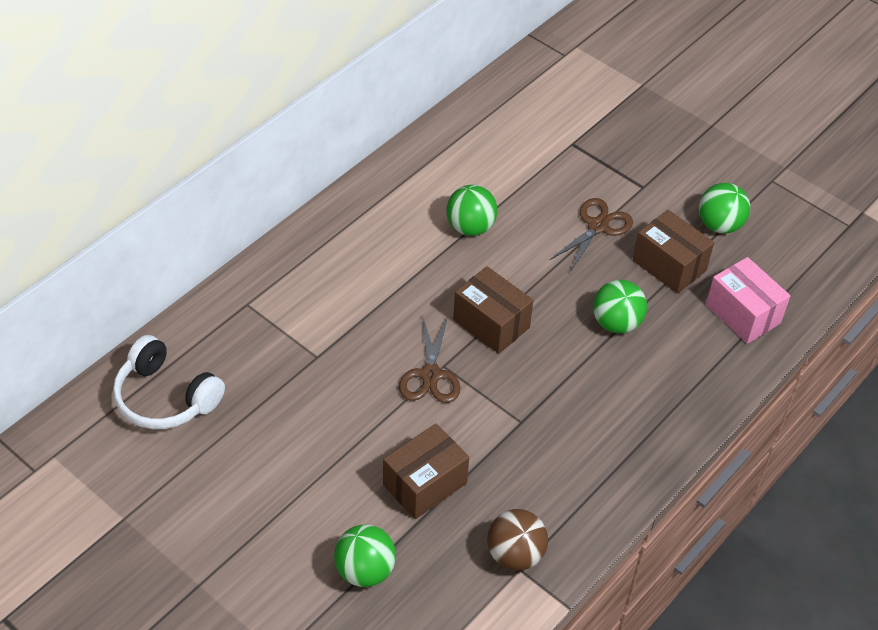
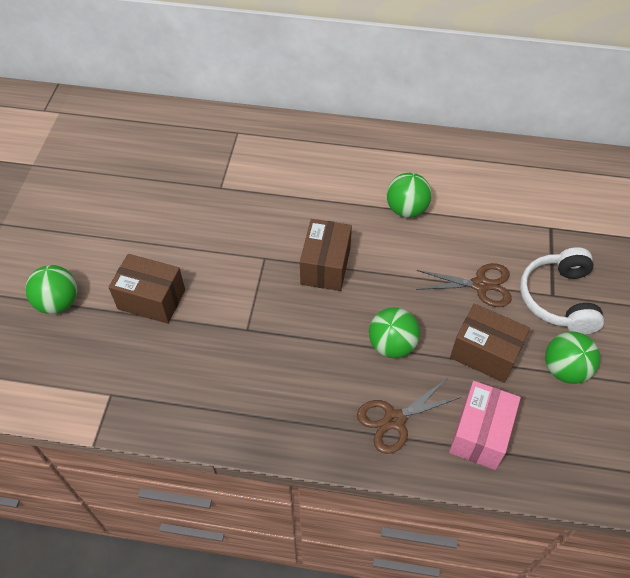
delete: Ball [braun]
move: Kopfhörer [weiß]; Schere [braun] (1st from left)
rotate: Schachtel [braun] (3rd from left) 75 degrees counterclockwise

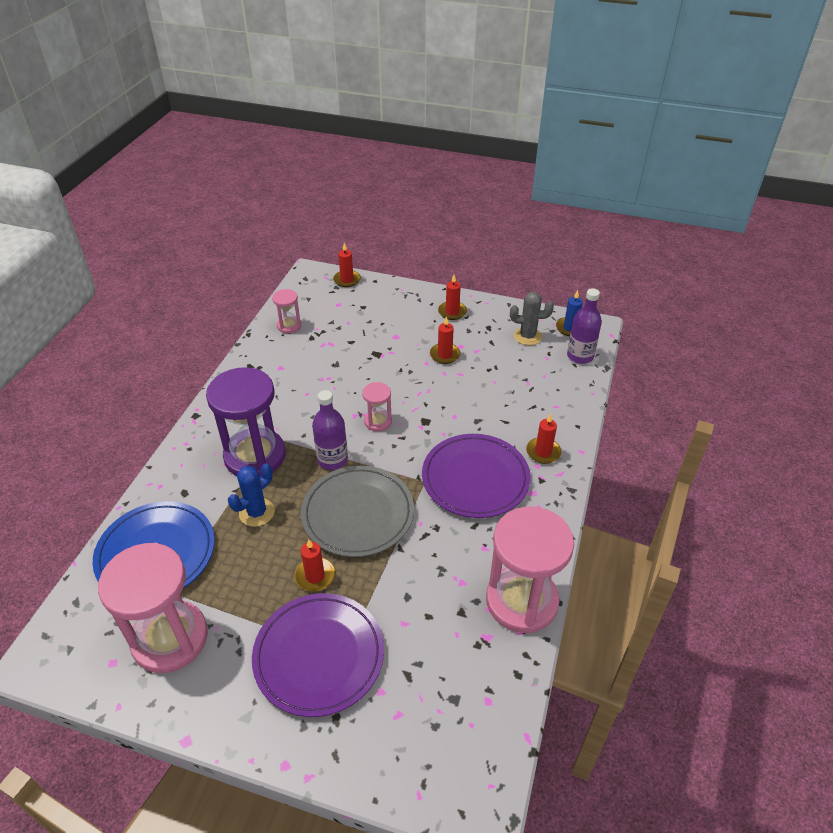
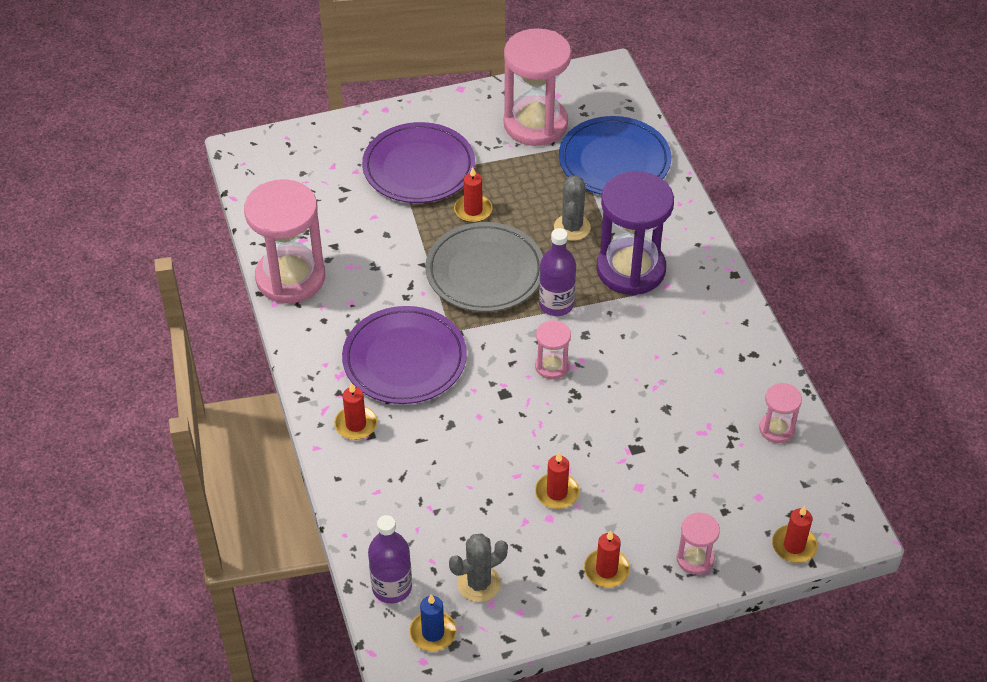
insert: Sanduhr [rosa] (4th from left)
recolor: Kaktus [blau] to Kaktus [grau] (2nd from left)

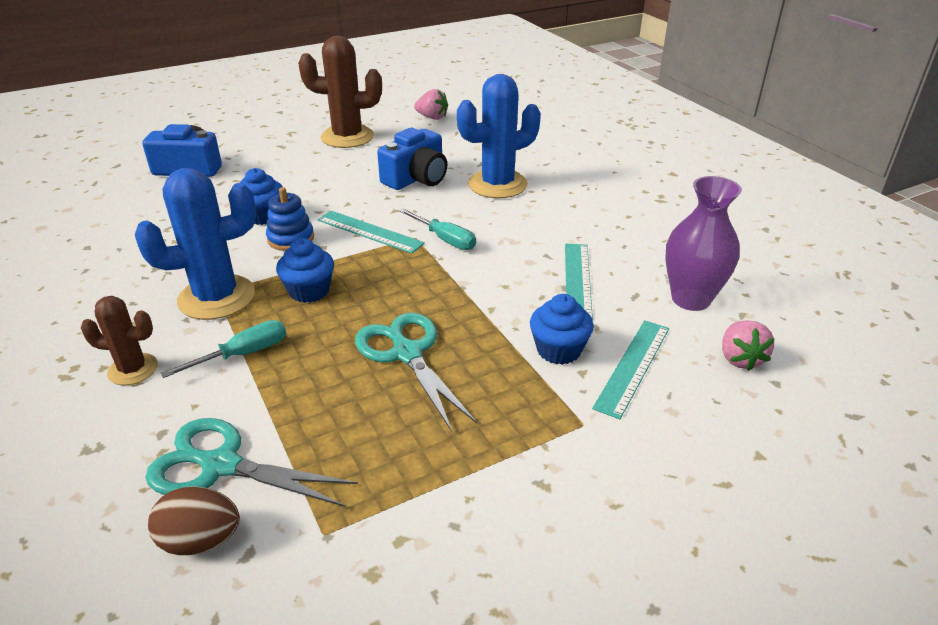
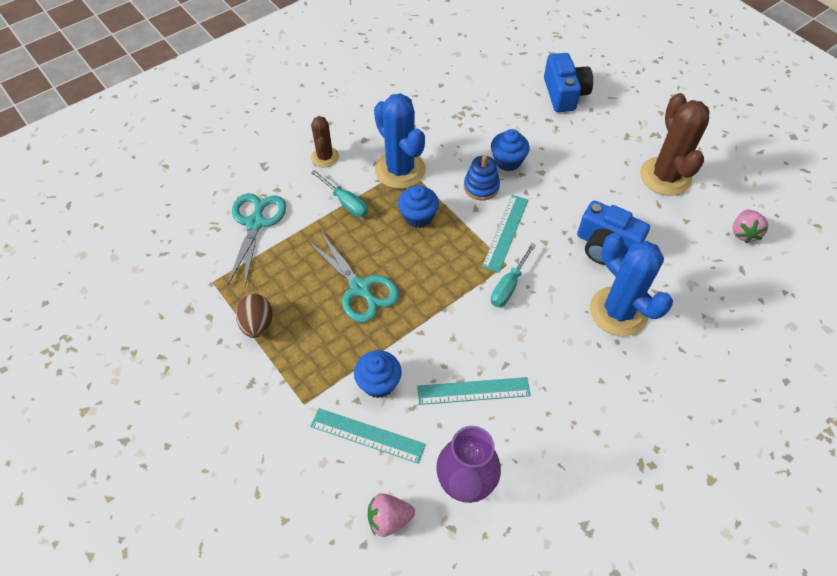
move: Ei [braun]
rotate: Schere [türkis] (2nd from left) 90 degrees clockwise

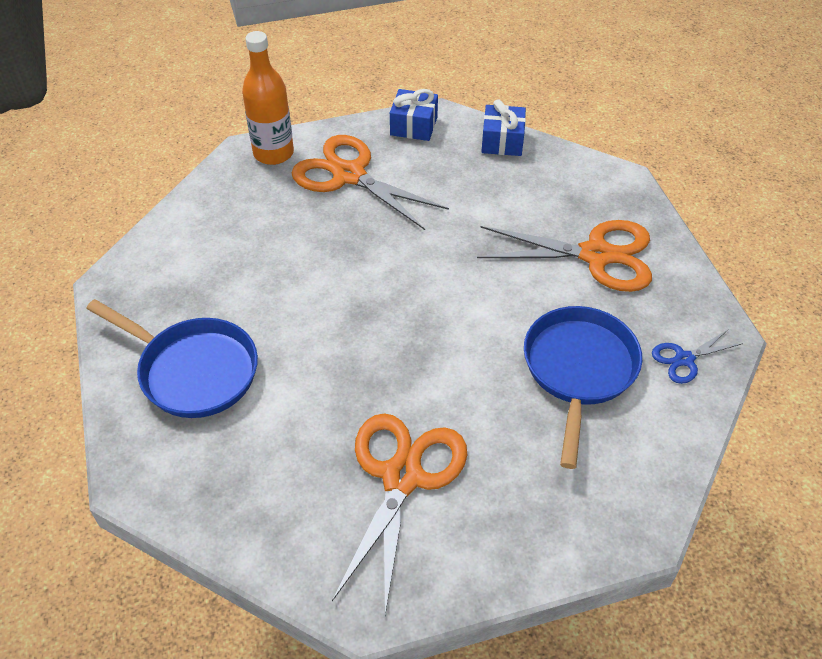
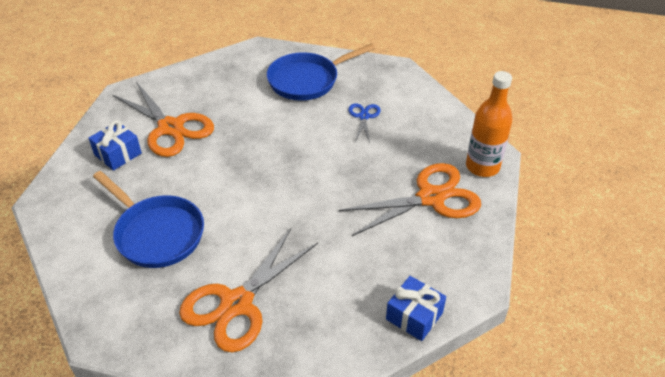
move: Geschenk [blau] (1st from left); Schere [blau]

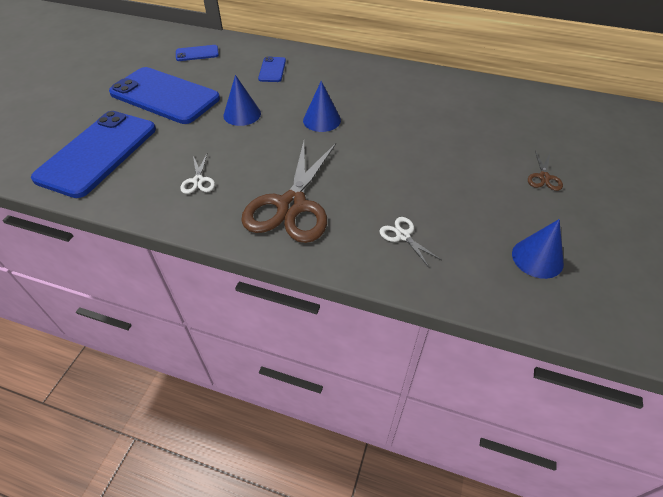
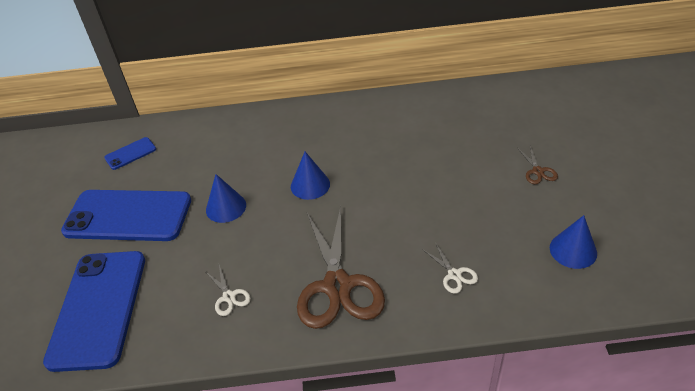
delete: Handy [blau] (4th from left)
rotate: Schere [weiß] (2nd from left) 150 degrees counterclockwise

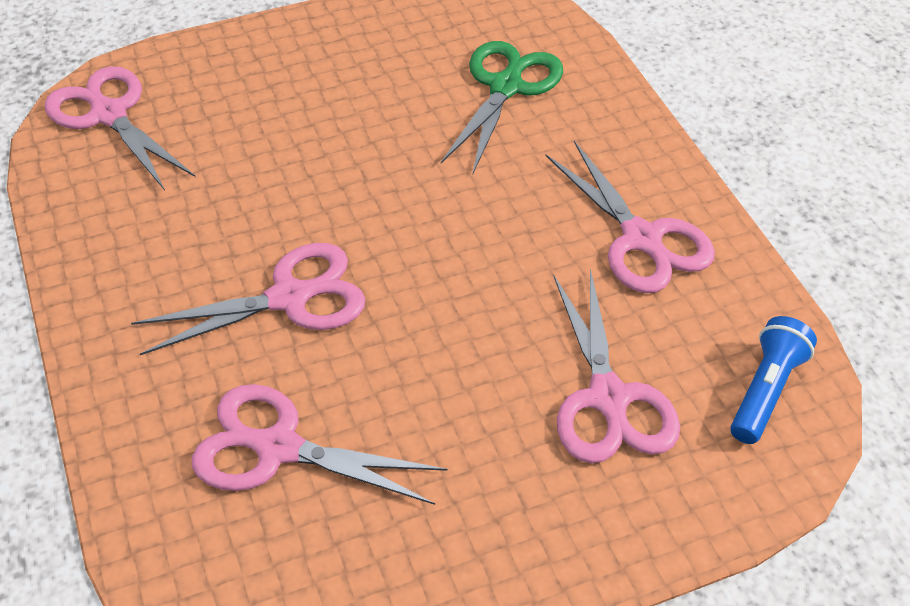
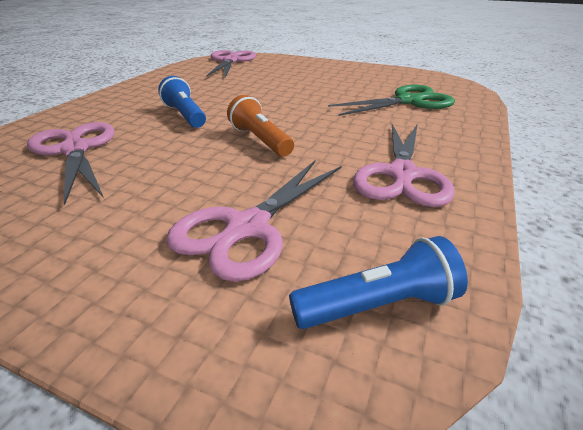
insert: Taschenlampe [orange]
replace: Schere [rosa] (2nd from left) to Taschenlampe [blau] (1st from left)

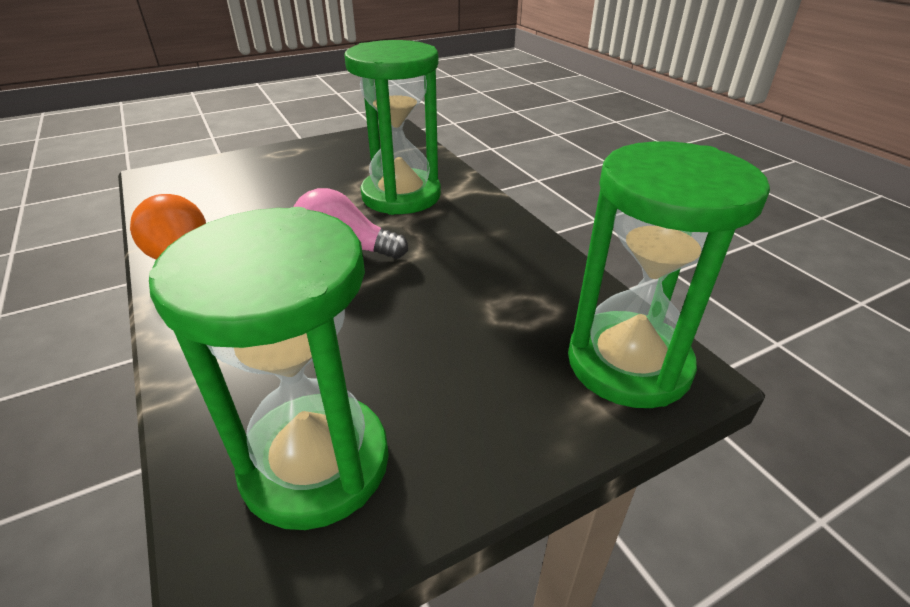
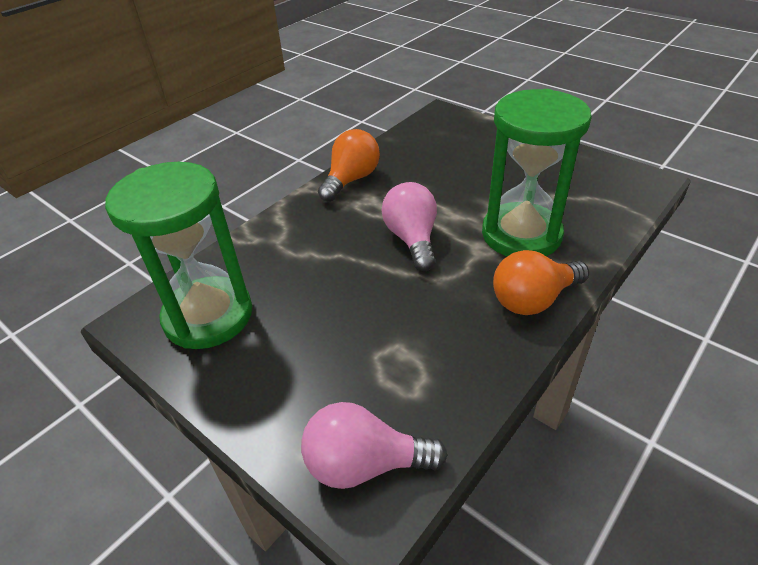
insert: Glühbirne [orange] (2nd from left)
replace: Sanduhr [grün] (3rd from left) to Glühbirne [rosa] (1st from left)

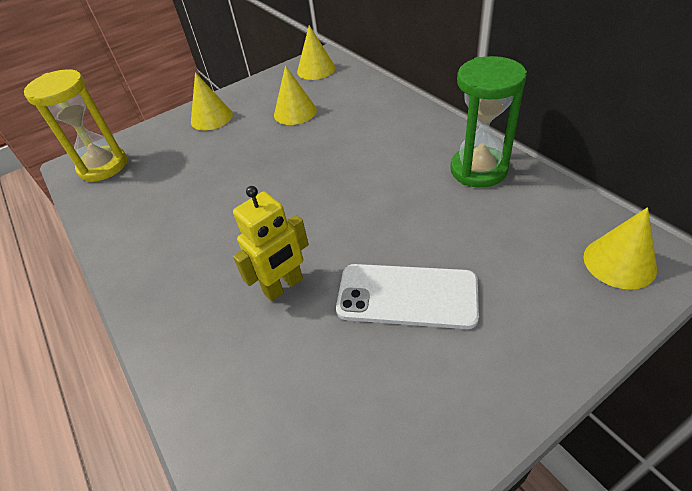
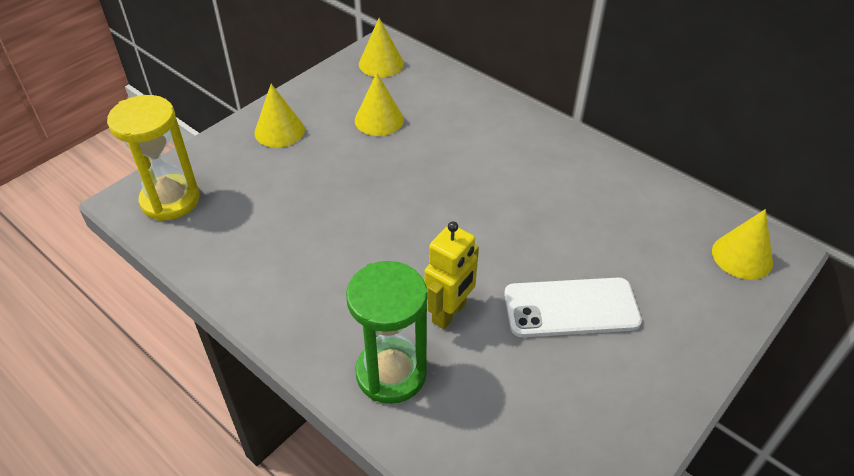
move: Sanduhr [grün]

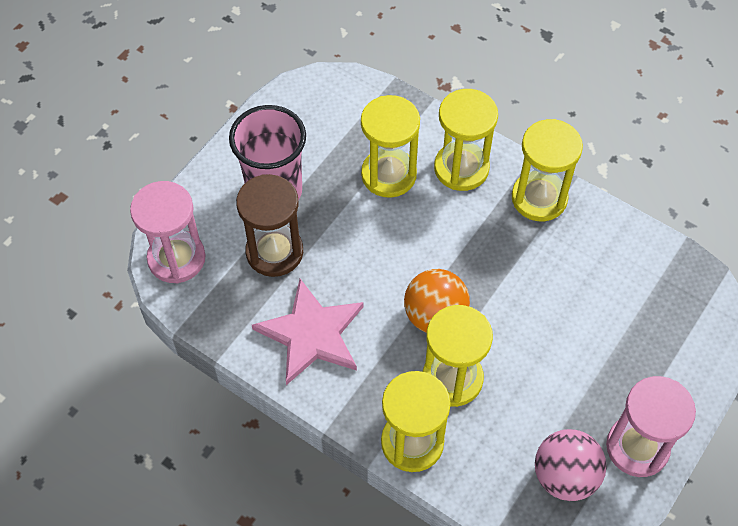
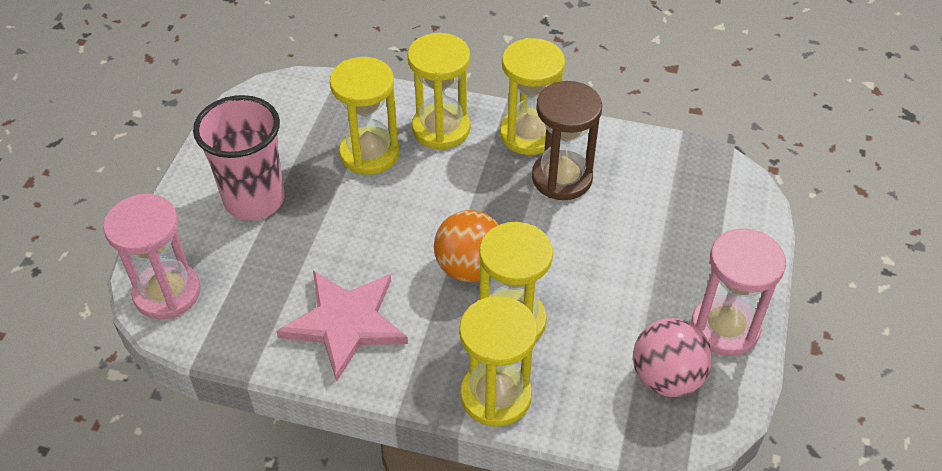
move: Sanduhr [braun]

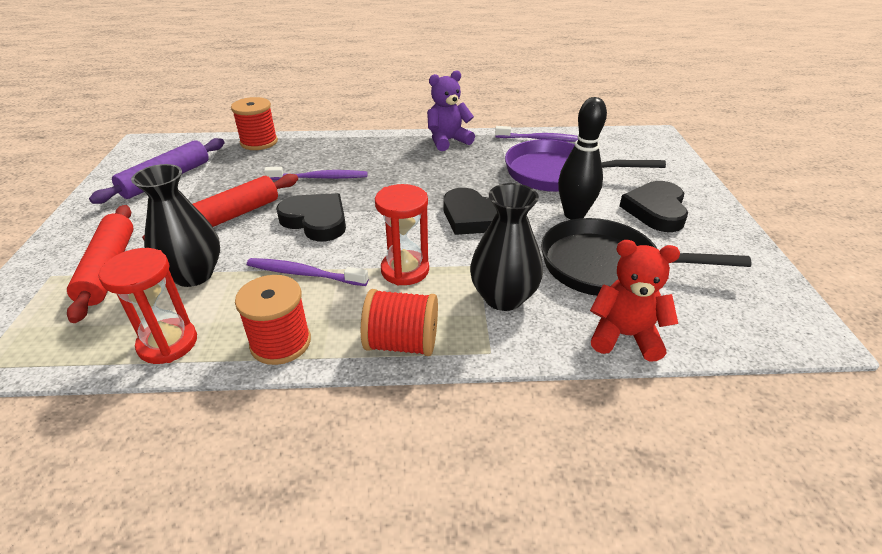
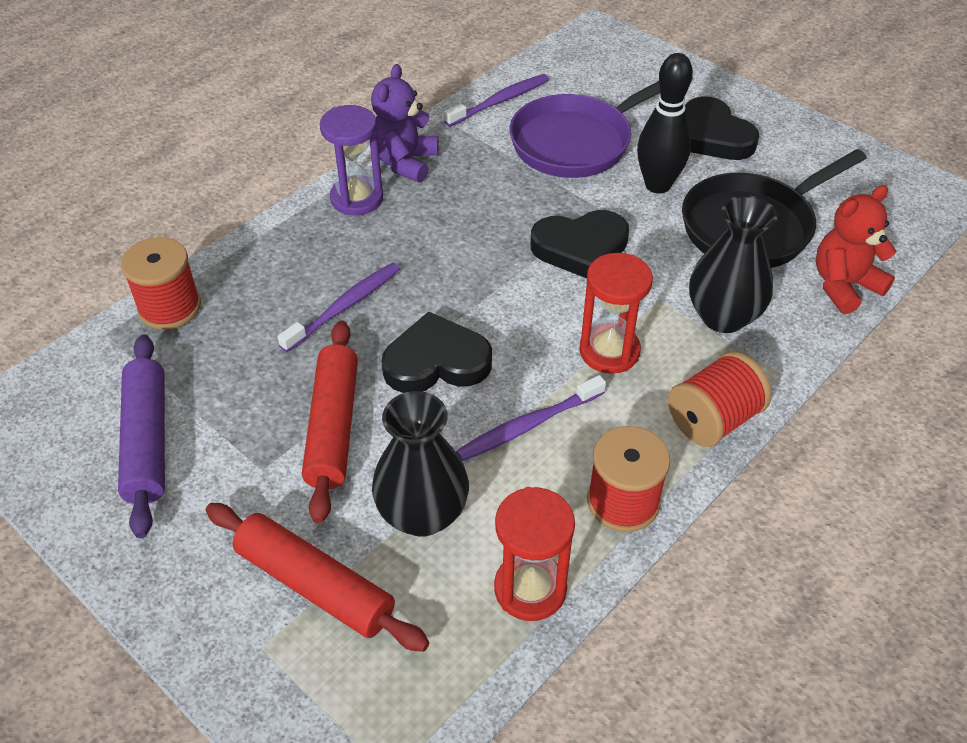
insert: Sanduhr [lila]

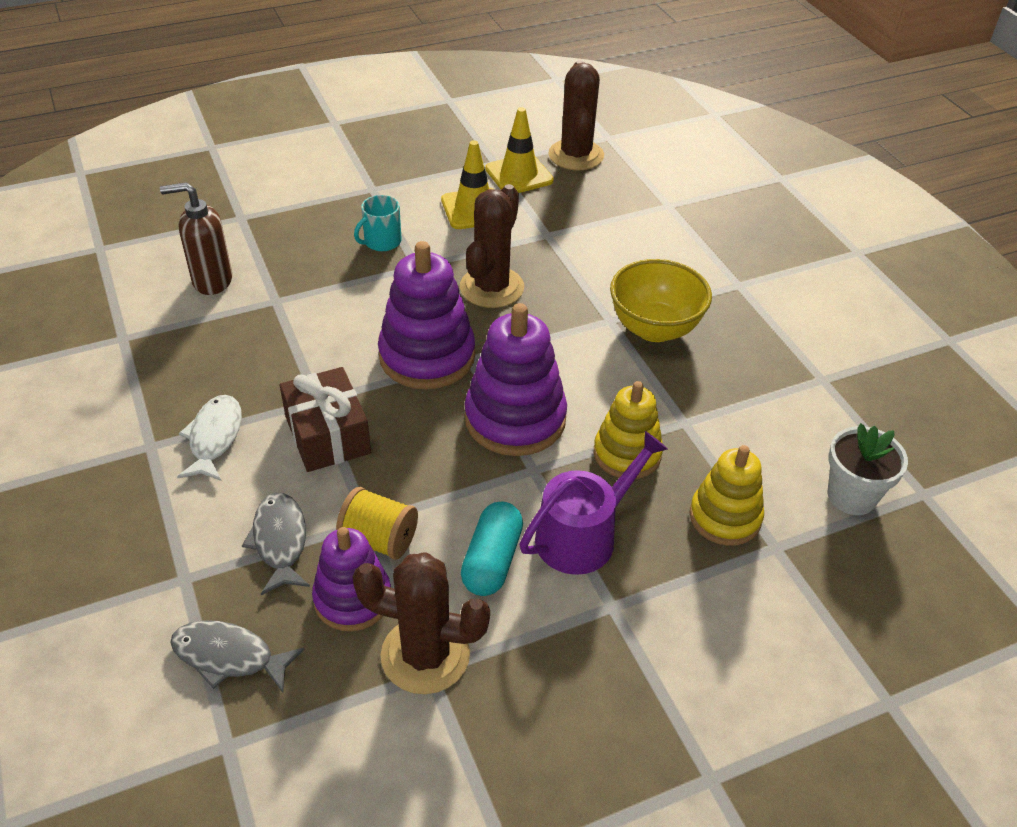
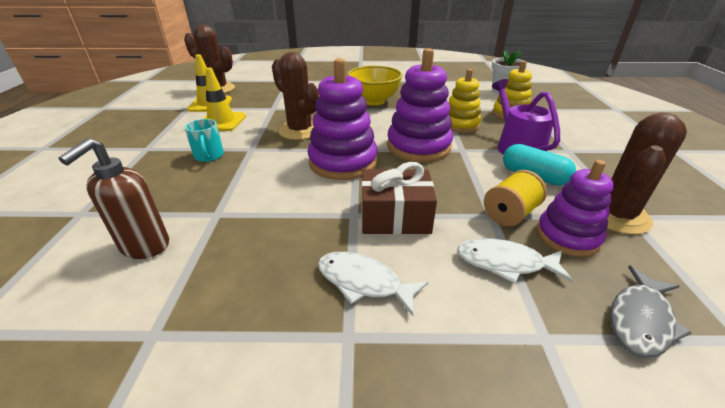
recolor: Fisch [grau] (2nd from left) to Fisch [weiß] (2nd from left)

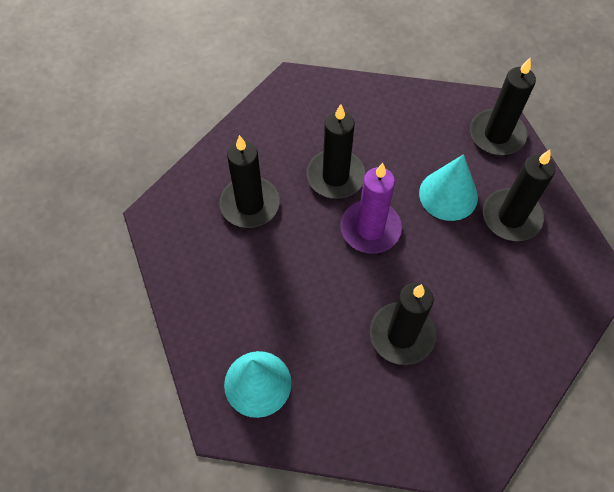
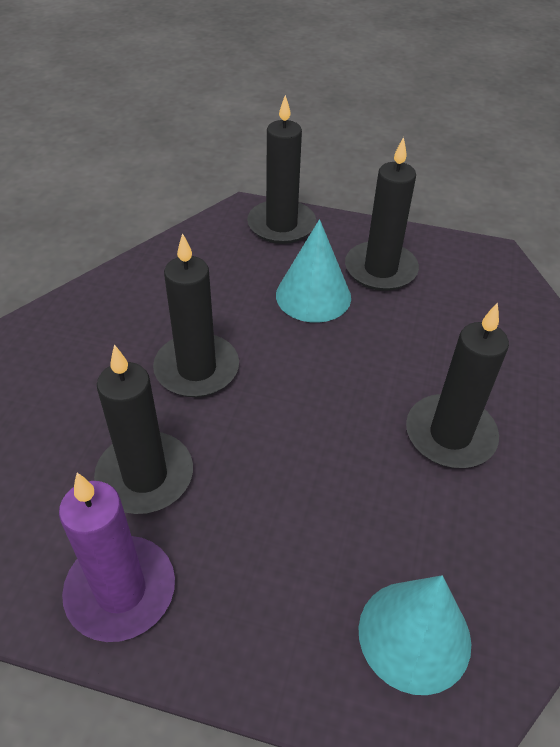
move: Kerze [lila]

